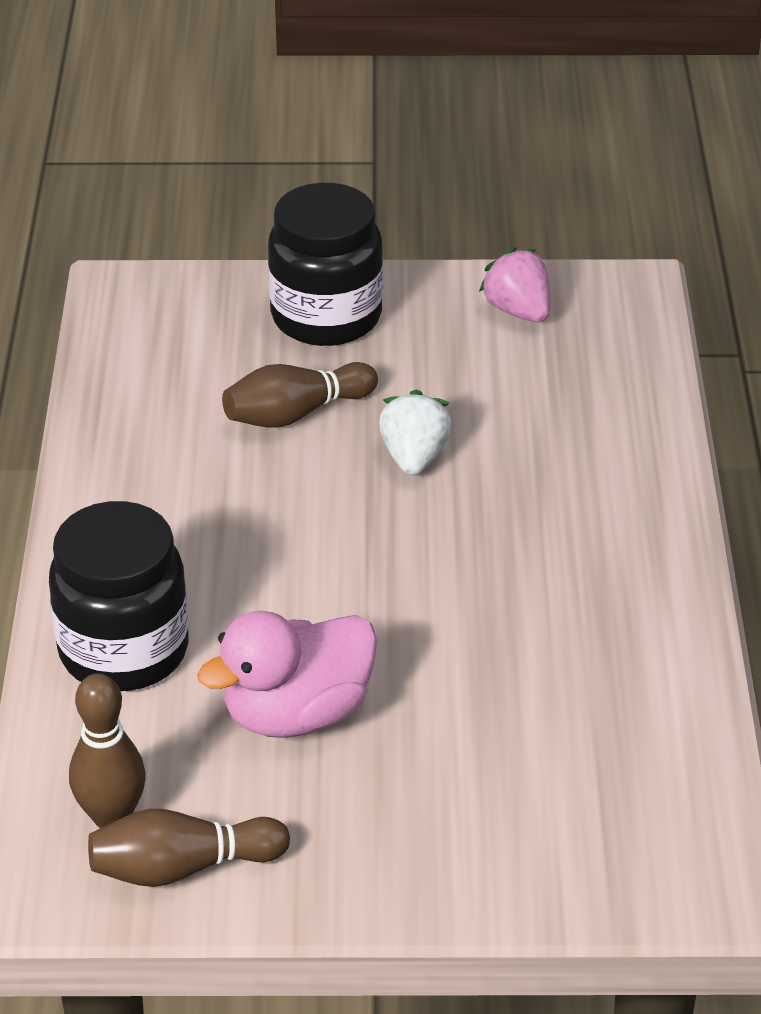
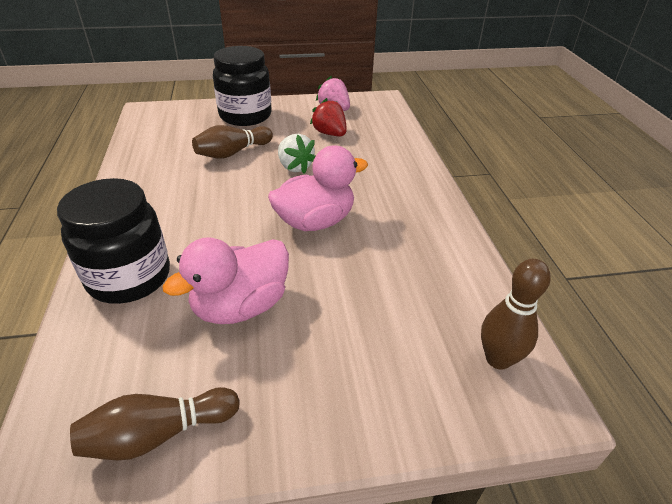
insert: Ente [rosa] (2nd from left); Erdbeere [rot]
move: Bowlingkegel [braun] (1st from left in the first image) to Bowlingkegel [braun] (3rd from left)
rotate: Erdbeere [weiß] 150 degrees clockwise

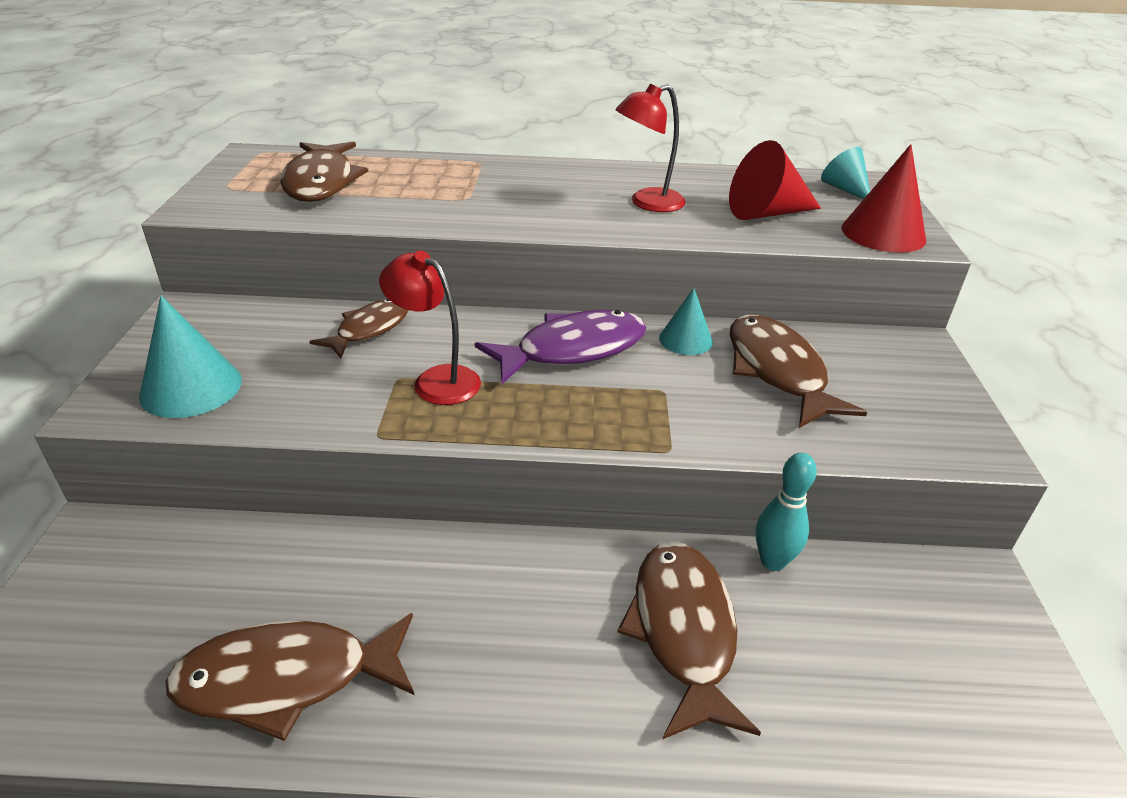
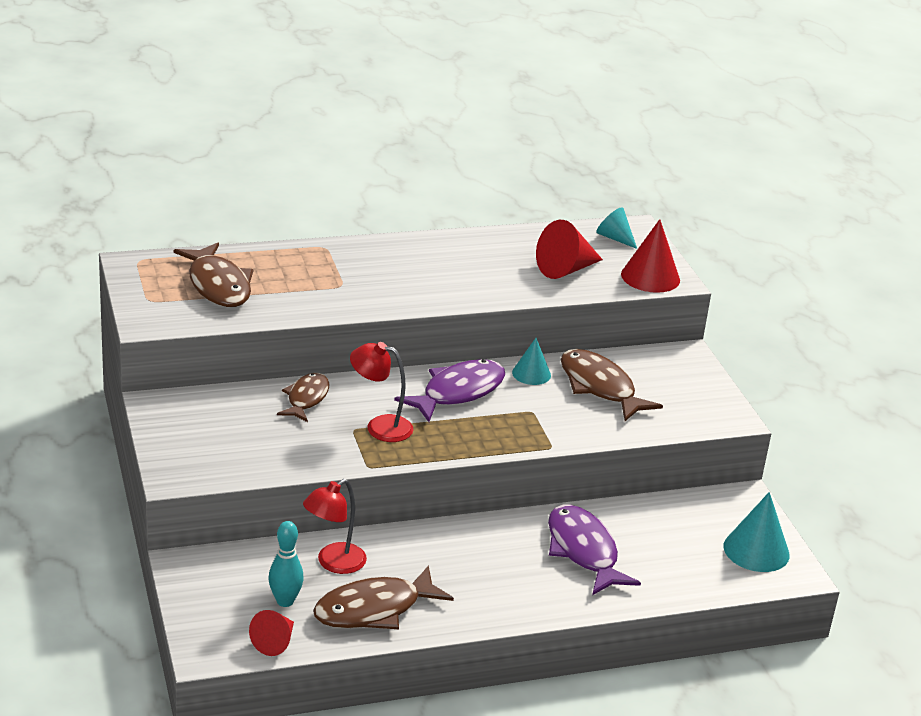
insert: Kegel [rot] (1st from left)
move: Kegel [türkis] (1st from left in the first image) to Kegel [türkis] (3rd from left); Lampe [rot] (2nd from left in the first image) to Lampe [rot] (1st from left); Bowlingkegel [türkis]
recolor: Fisch [braun] (4th from left) to Fisch [lila] (2nd from left)

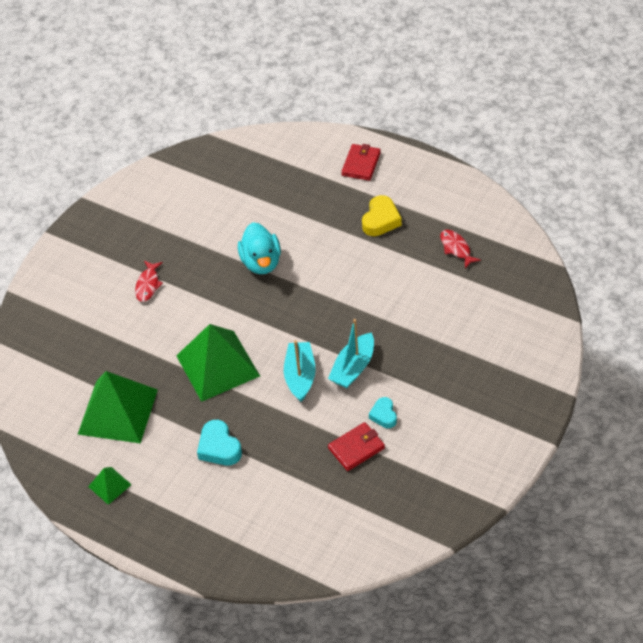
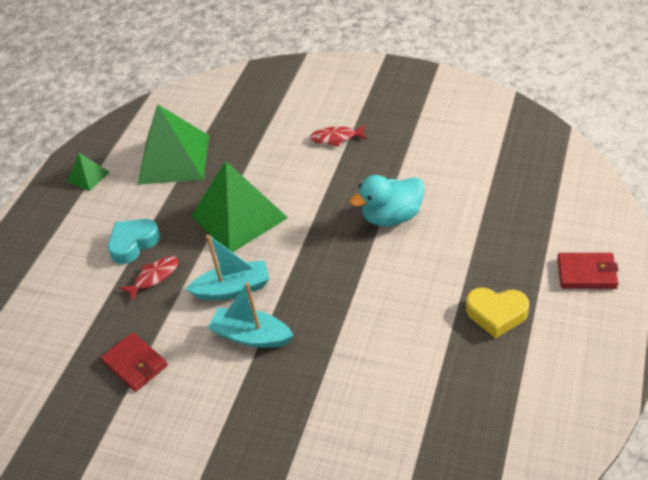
delete: Herz [türkis] (2nd from left)
move: Fisch [rot] (2nd from left in the first image) to Fisch [rot] (1st from left)

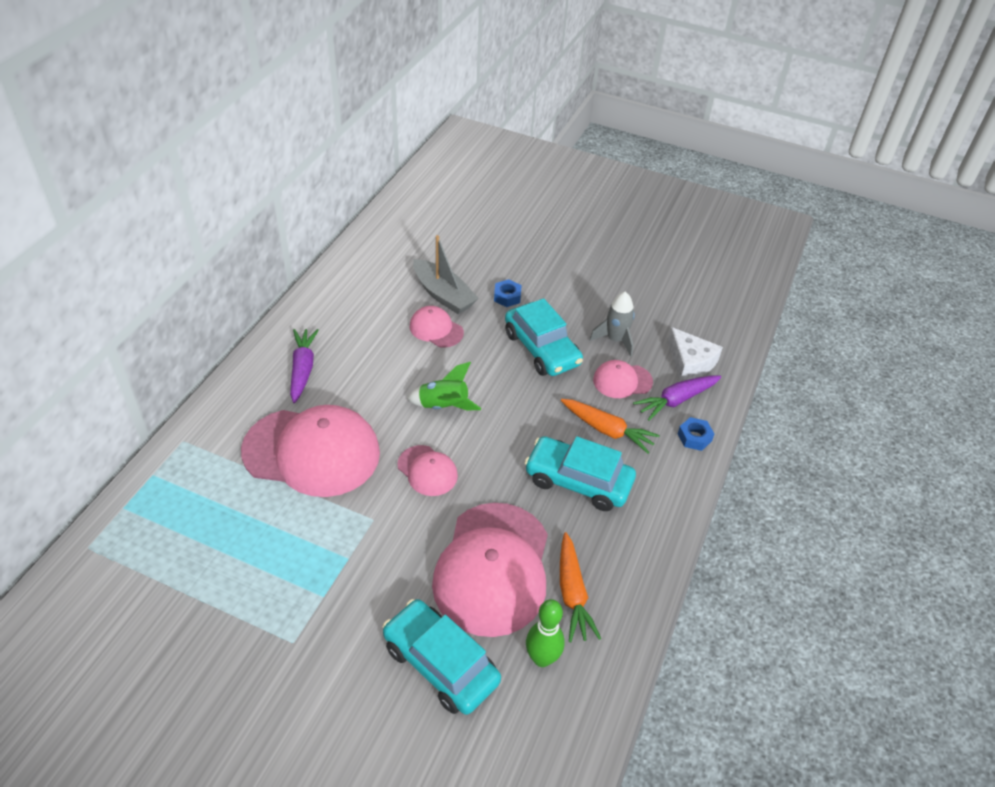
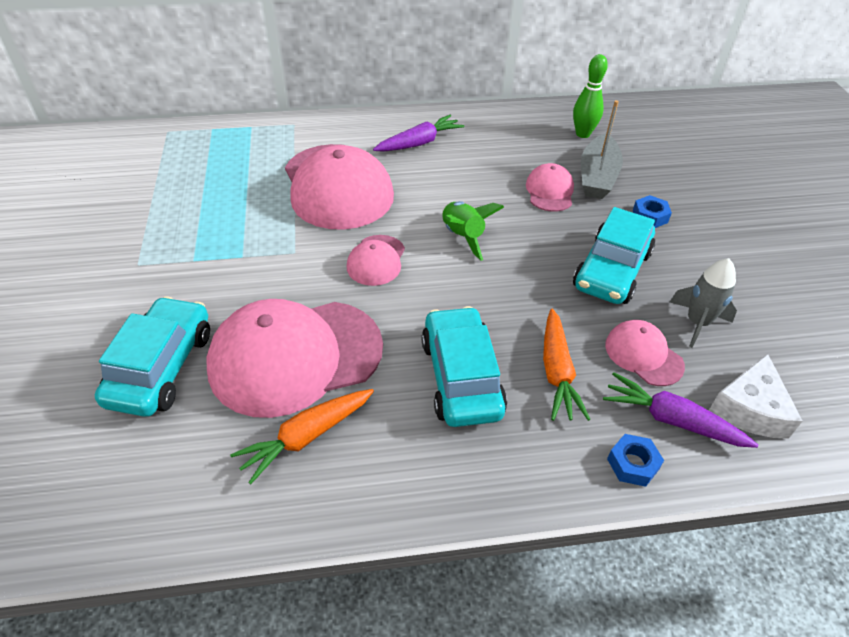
move: Bowlingkegel [grün]

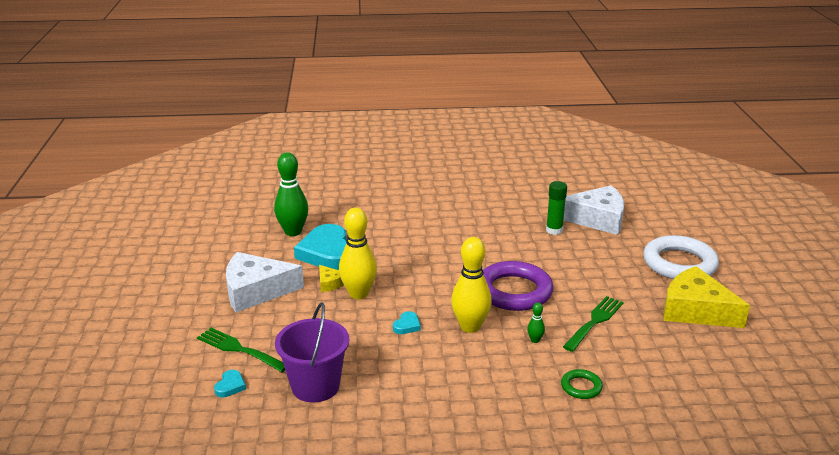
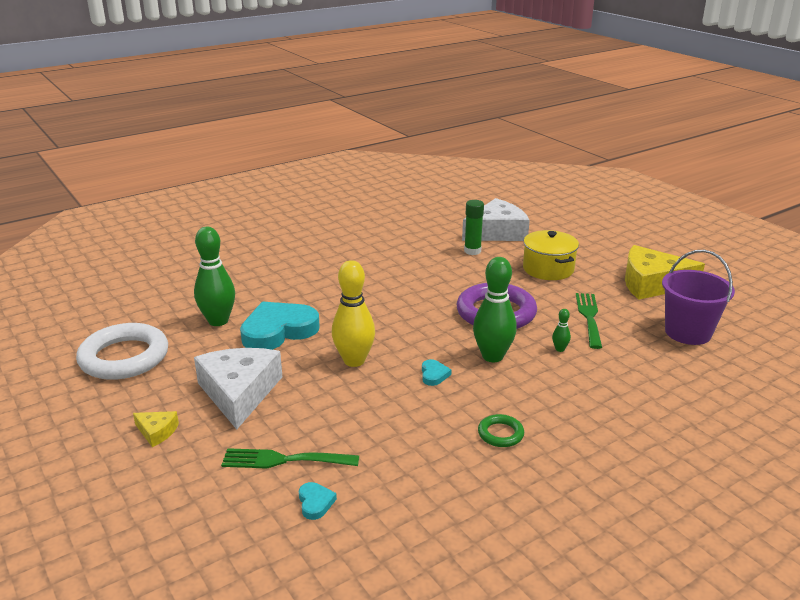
insert: Kochtopf [gelb]
move: Eimer [lila]; Käse [gelb] (1st from left); Ring [grün]; Ring [weiß]
recolor: Bowlingkegel [gelb] (2nd from left) to Bowlingkegel [grün] (2nd from left)
rotate: Käse [weiß] (1st from left) 120 degrees clockwise; Herz [türkis] (2nd from left in the first image) 105 degrees clockwise

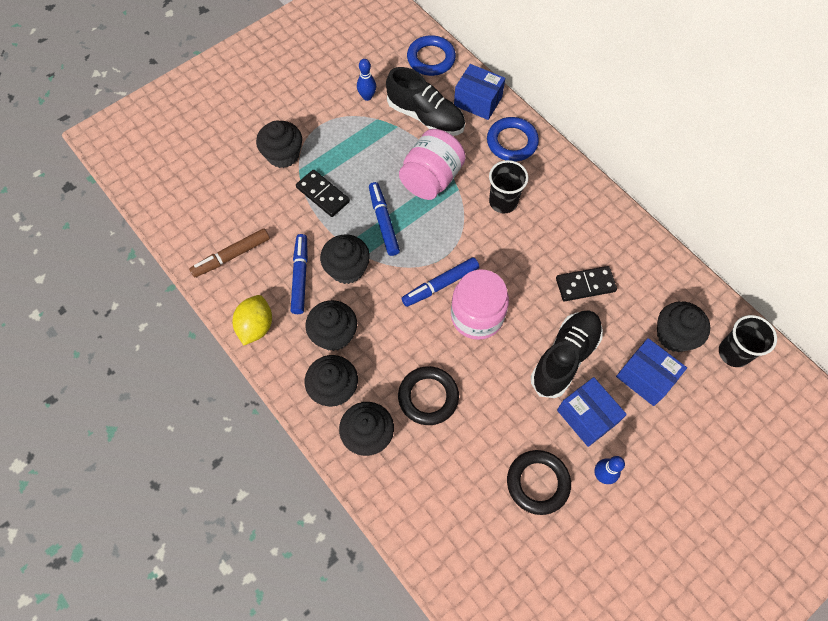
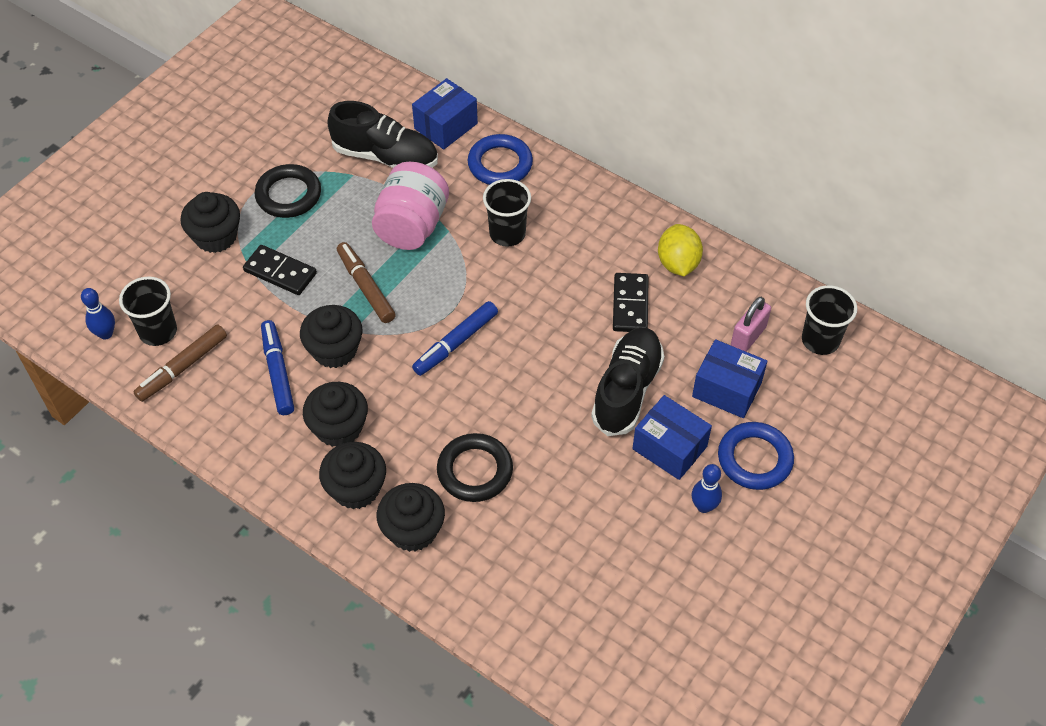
delete: Einmachglas [rosa] (2nd from left)
insert: Becher [schwarz] (1st from left)
move: Zitrone [gelb]; Bowlingkegel [blau] (1st from left); Ring [blau] (1st from left in the first image) to Ring [blau] (2nd from left); Ring [schwarz] (2nd from left in the first image) to Ring [schwarz] (1st from left)
replace: Muffin [schwarz] (6th from left) to Vorhängeschloss [rosa]
recolor: Filzstift [blau] (2nd from left) to Filzstift [braun] (2nd from left)
rotate: Schachtel [blau] (1st from left) 60 degrees counterclockwise; Dominostein [schwarz] (2nd from left) 60 degrees counterclockwise

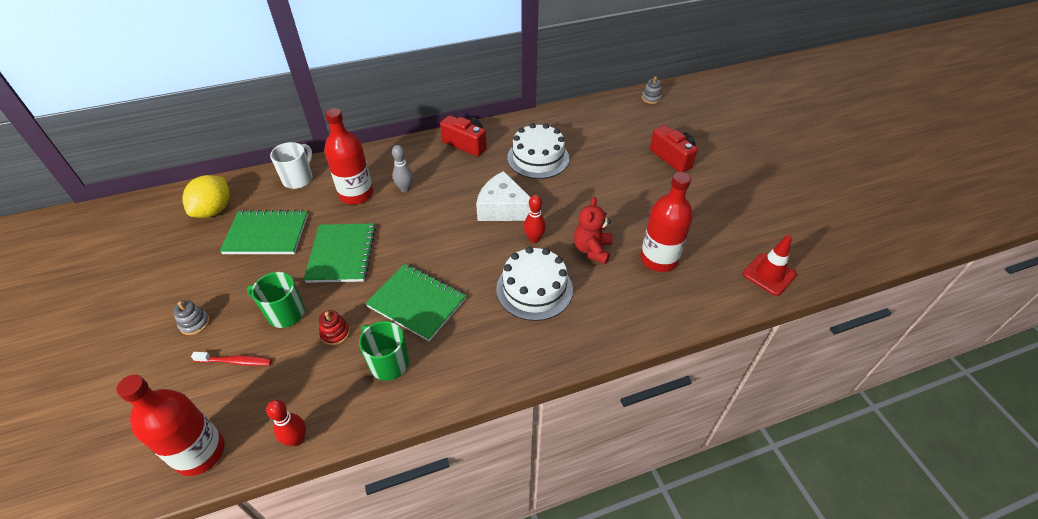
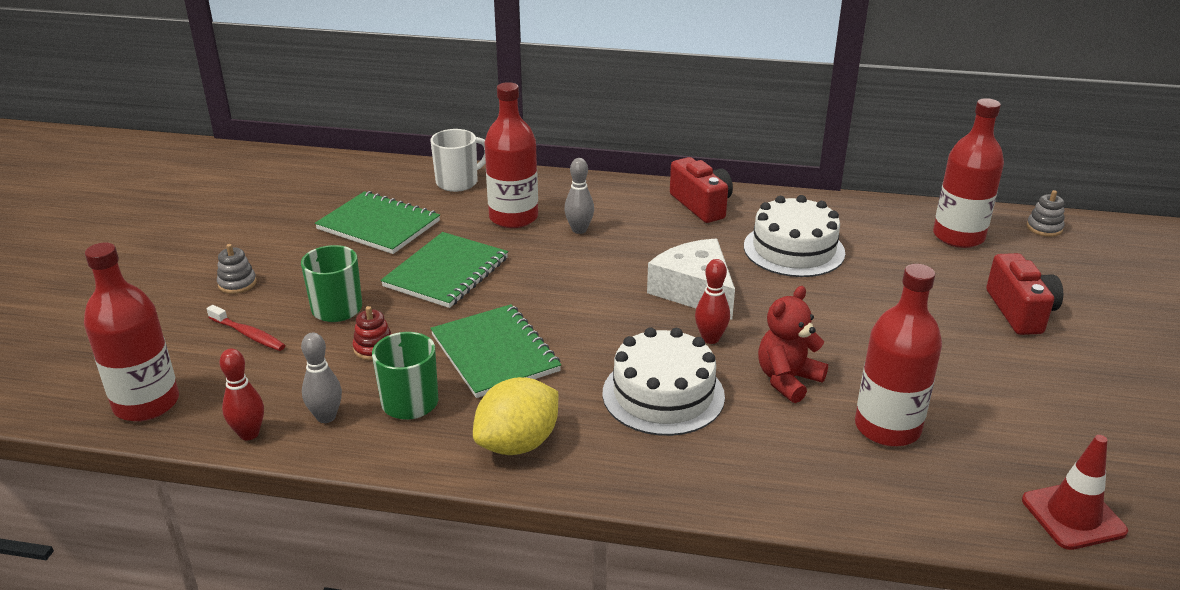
insert: Bowlingkegel [grau] (1st from left); Flasche [rot] (4th from left)
move: Zitrone [gelb]

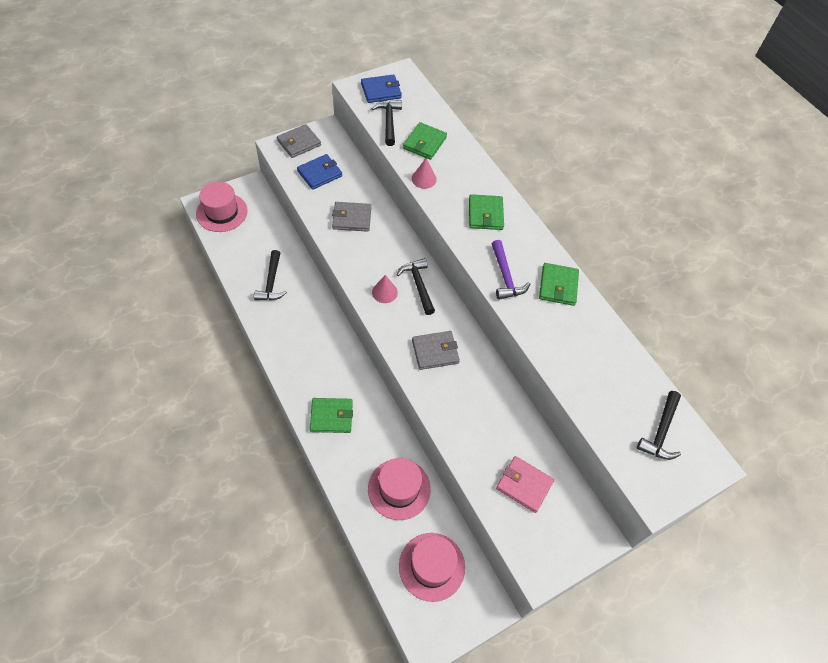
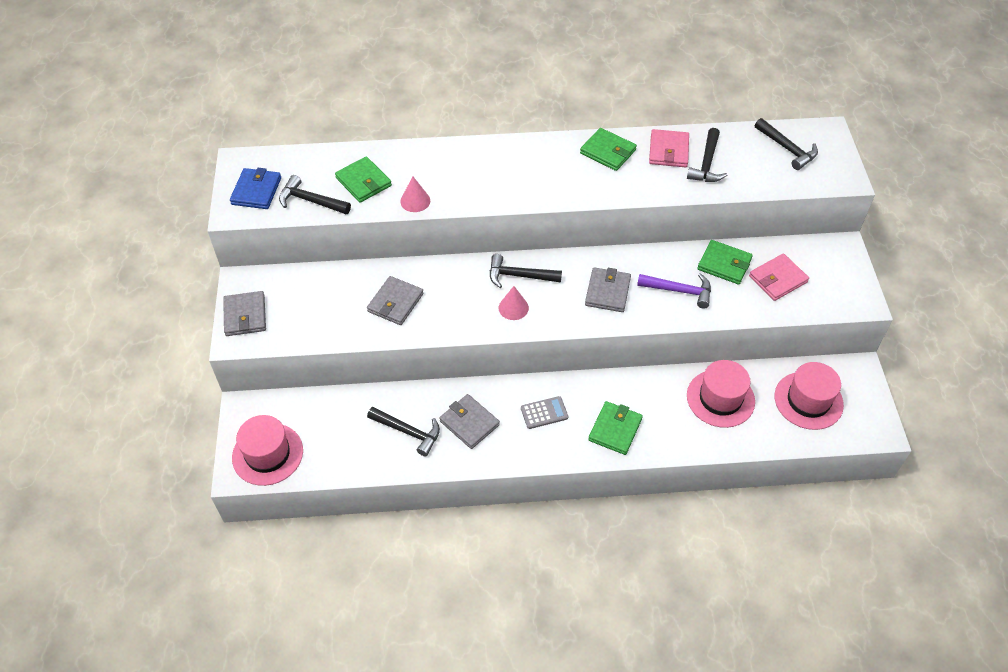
delete: Geldbörse [blau] (1st from left)
insert: Geldbörse [grau] (3rd from left); Taschenrechner [grau]; Geldbörse [rosa] (1st from left); Hammer [schwarz] (4th from left)
move: Geldbörse [grün] (3rd from left in the first image) to Geldbörse [grün] (4th from left); Hammer [lila]

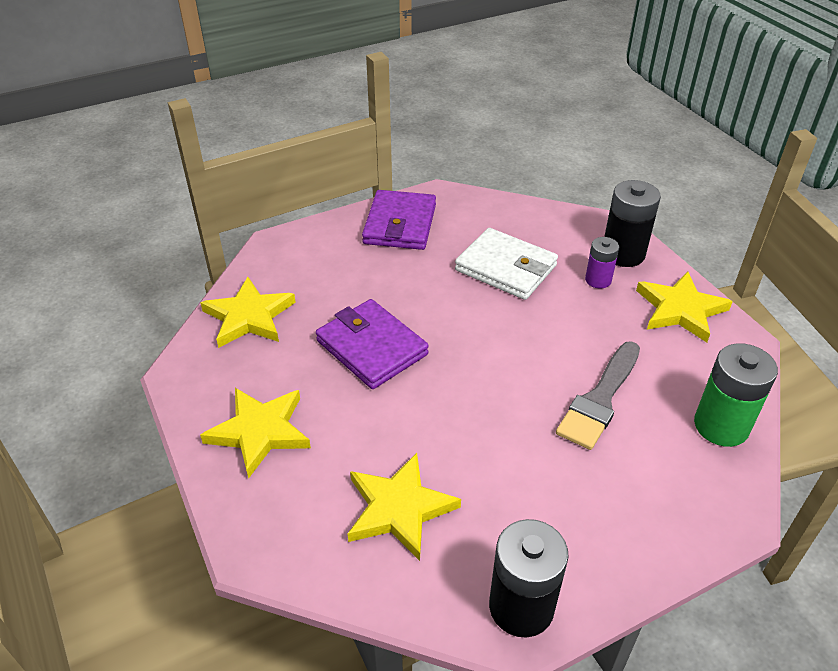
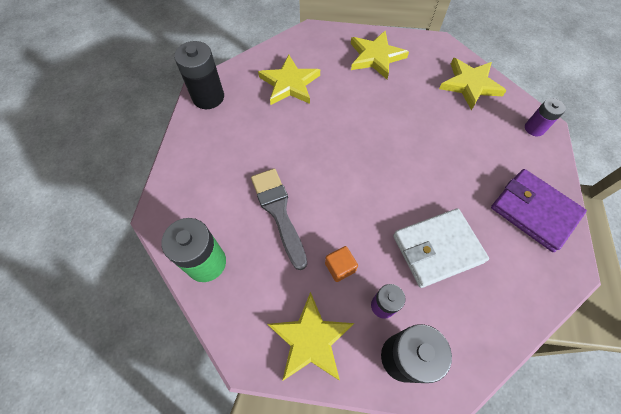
delete: Geldbörse [lila] (1st from left)
insert: Kubus [orange]; Batterie [lila] (2nd from left)

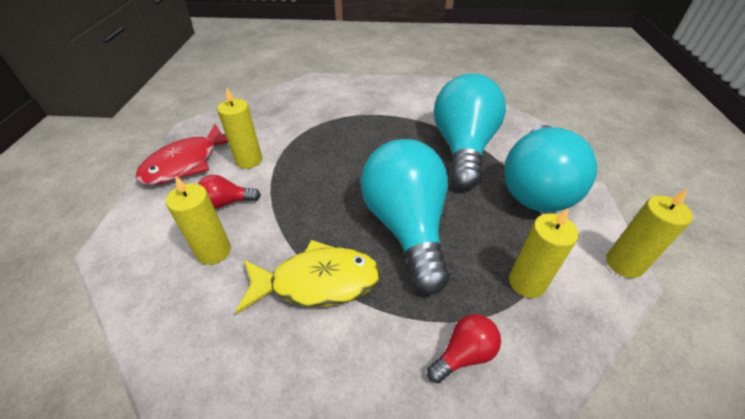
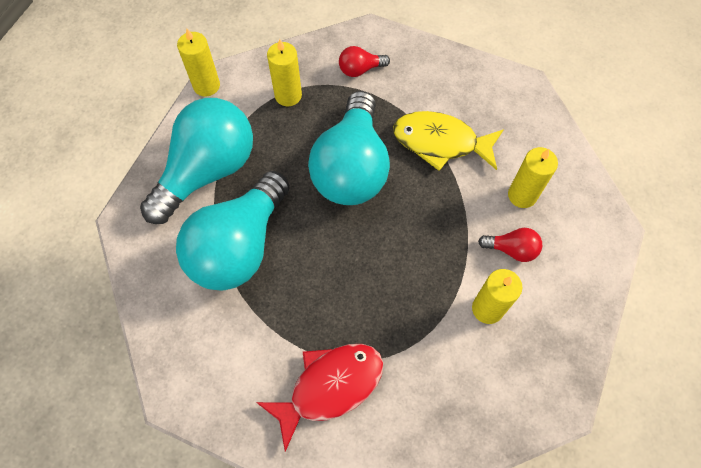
move: Fisch [rot]

